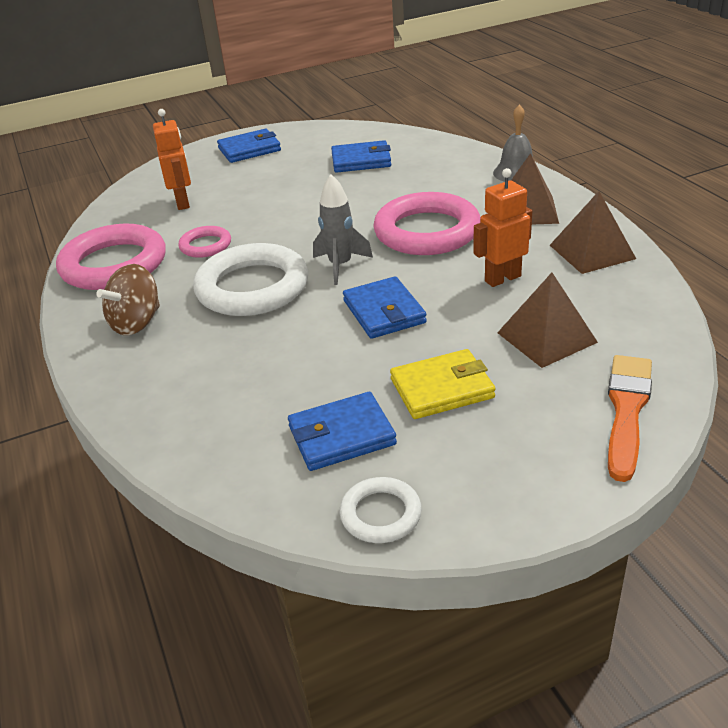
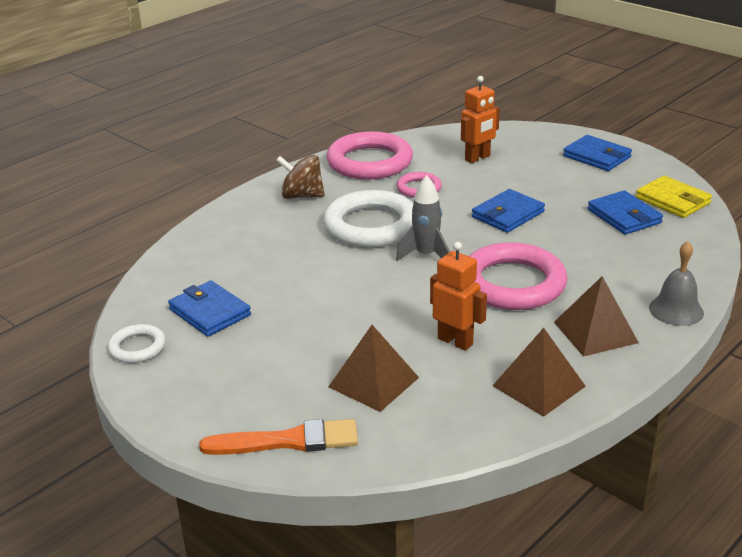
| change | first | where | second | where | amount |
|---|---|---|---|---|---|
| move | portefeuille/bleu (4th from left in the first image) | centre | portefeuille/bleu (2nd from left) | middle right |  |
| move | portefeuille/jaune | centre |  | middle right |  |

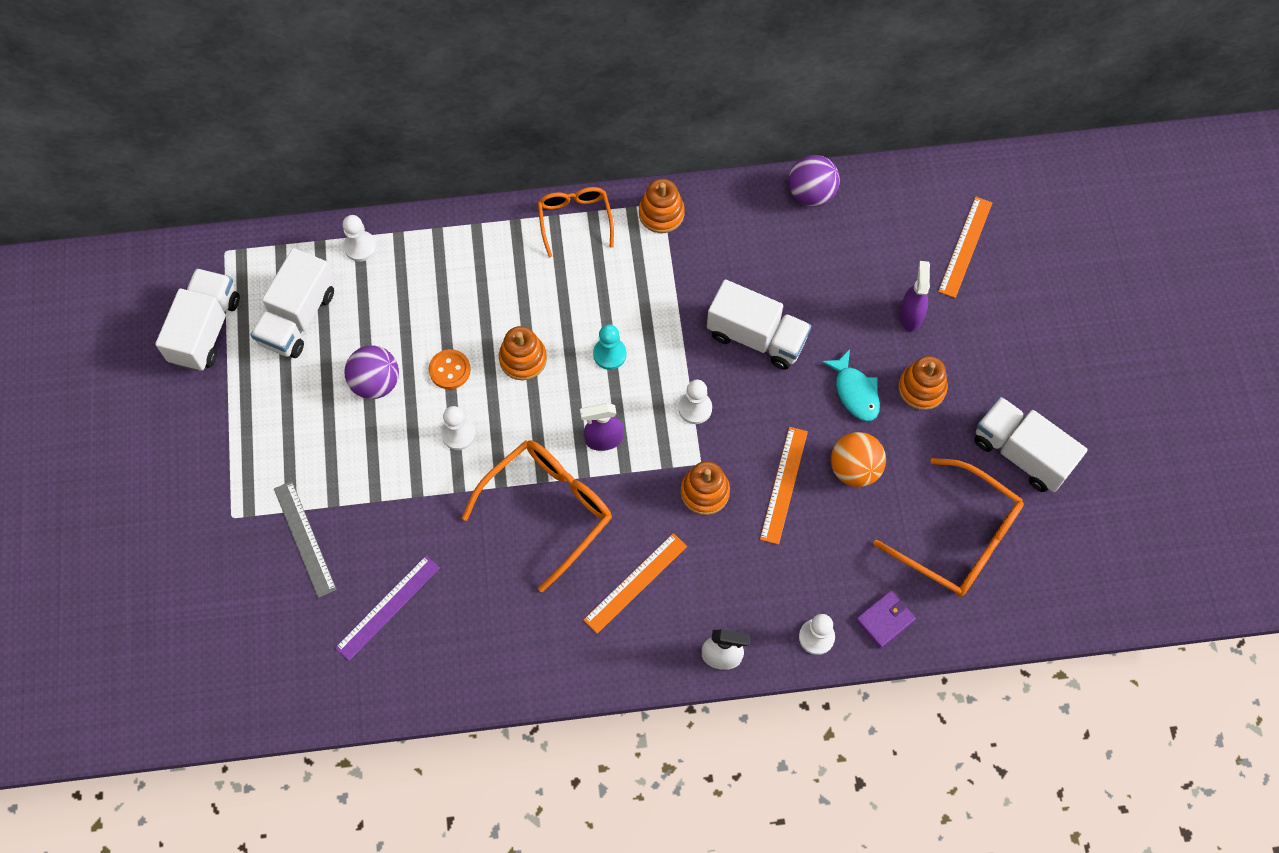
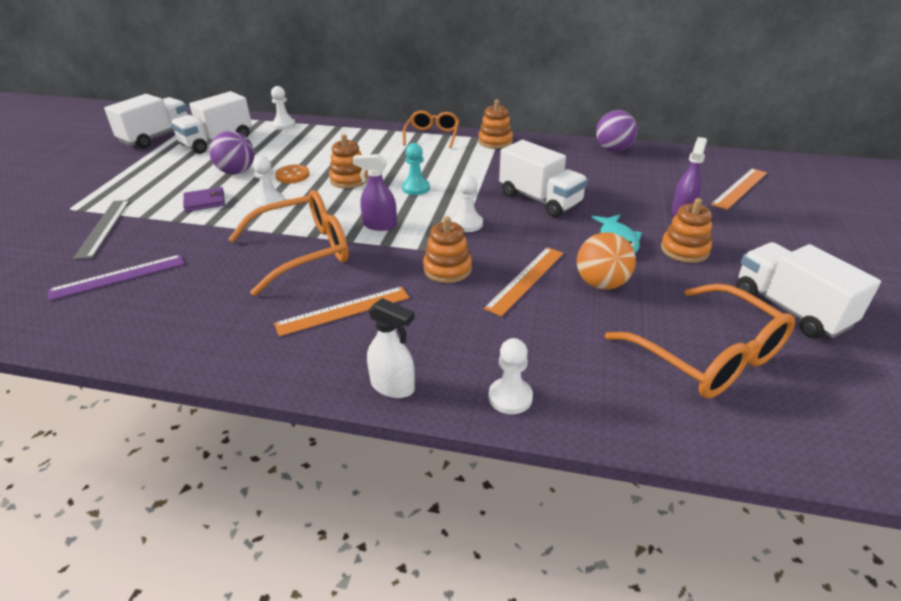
| change | first | where | second | where | amount |
|---|---|---|---|---|---|
| move | portefeuille/violet | bottom right |  | top left |  |

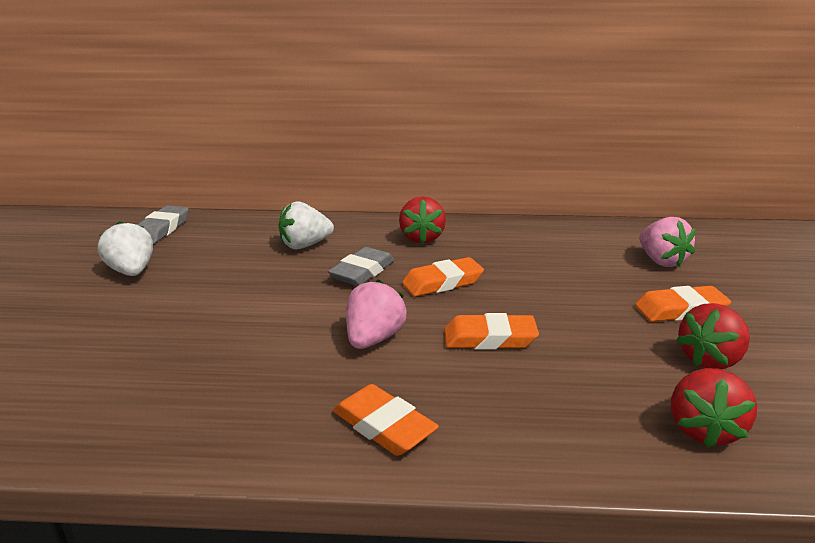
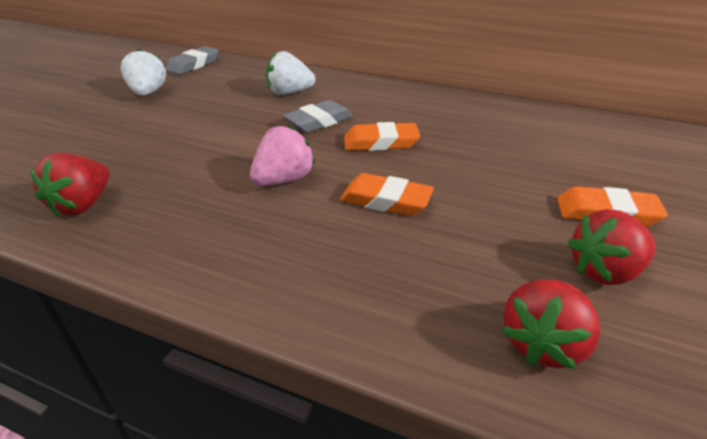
| change | first | where | second | where | amount |
|---|---|---|---|---|---|
| delete | gomme/orange (1st from left) | bottom centre |  |  |  |
| move | fraise/rouge (1st from left) | centre |  | middle left |  |
| delete | fraise/rose (2nd from left) | middle right |  |  |  |

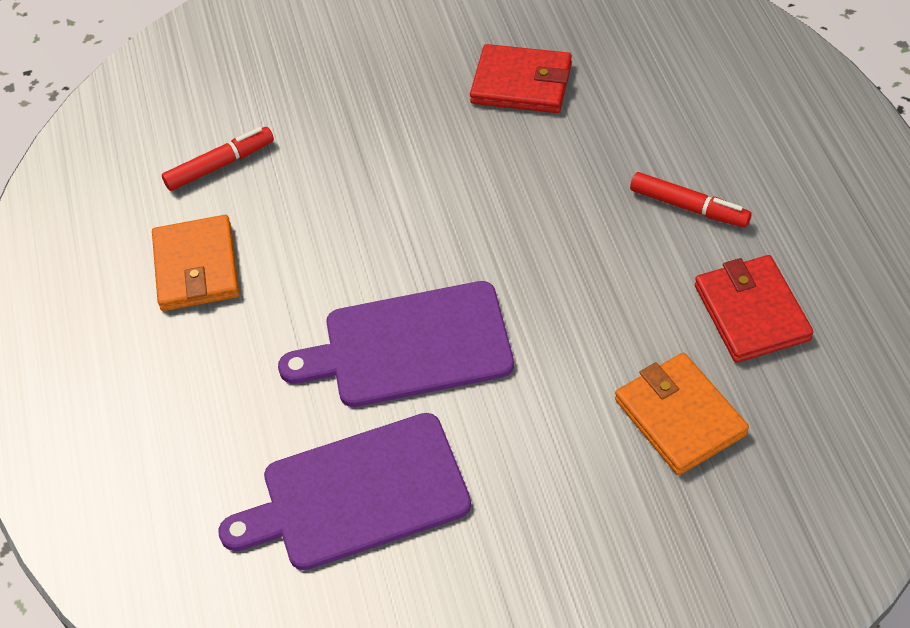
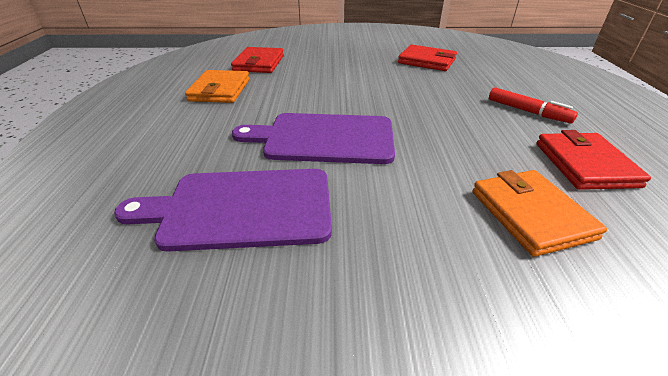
| change | first | where | second | where | amount |
|---|---|---|---|---|---|
| replace | feutre/rouge (1st from left) | top left | portefeuille/rouge (1st from left) | top centre |  |

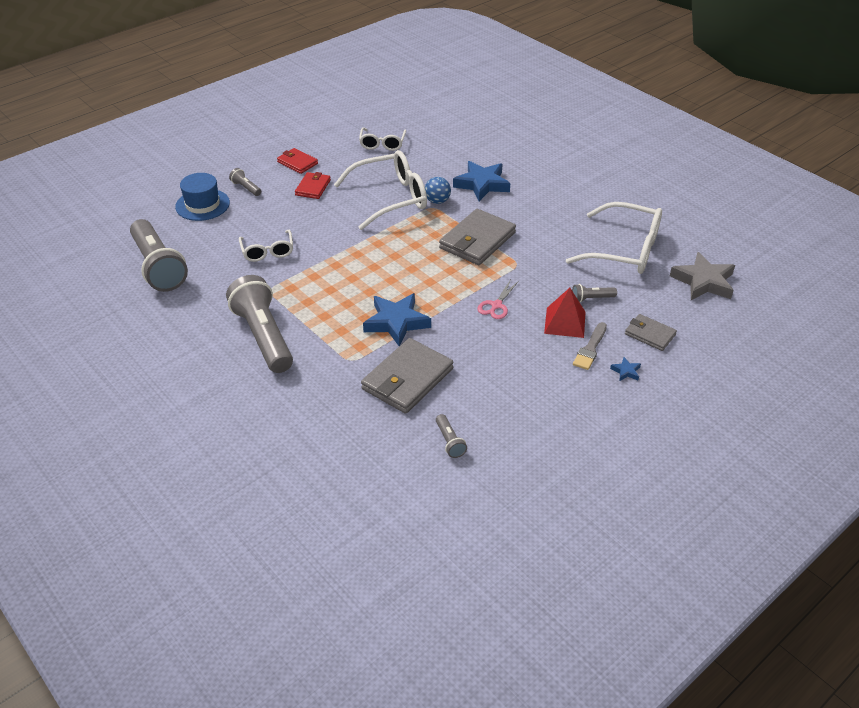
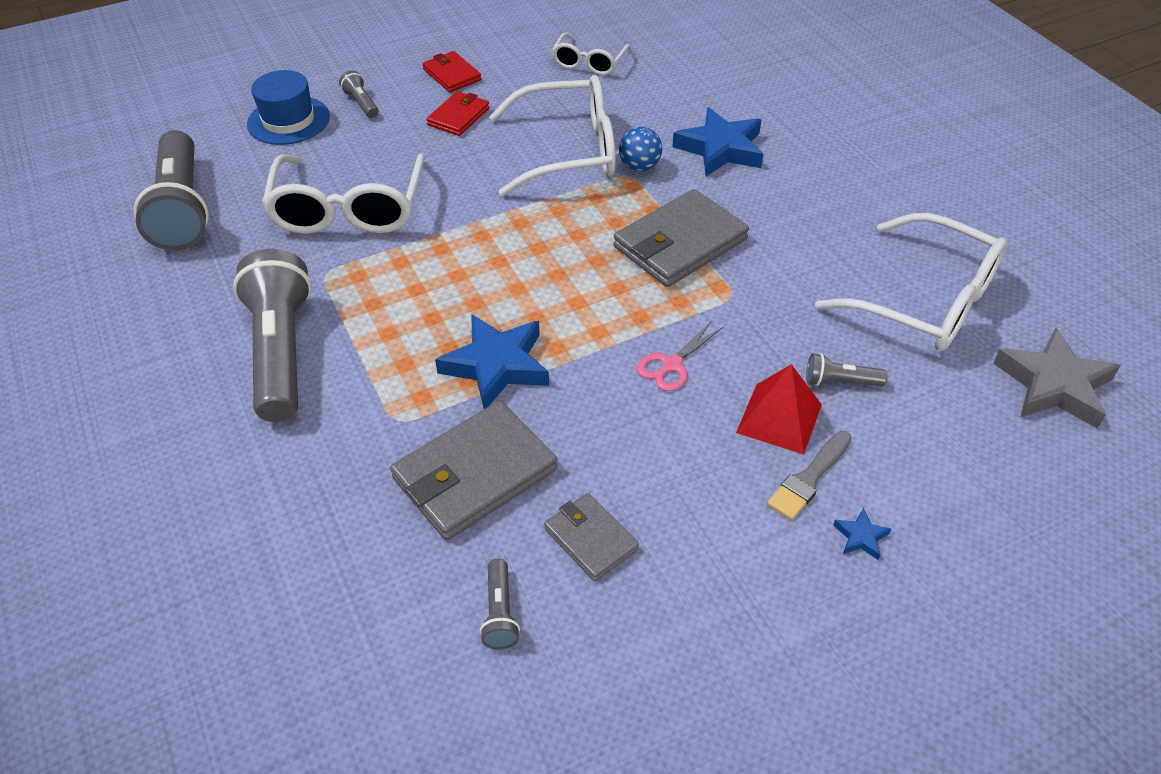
| change | first | where | second | where | amount |
|---|---|---|---|---|---|
| resize | lunettes/blanc (1st from left) | middle left |  | top left | x1.82 |
| move | portefeuille/gris (3rd from left in the first image) | middle right | portefeuille/gris (2nd from left) | bottom centre |  |

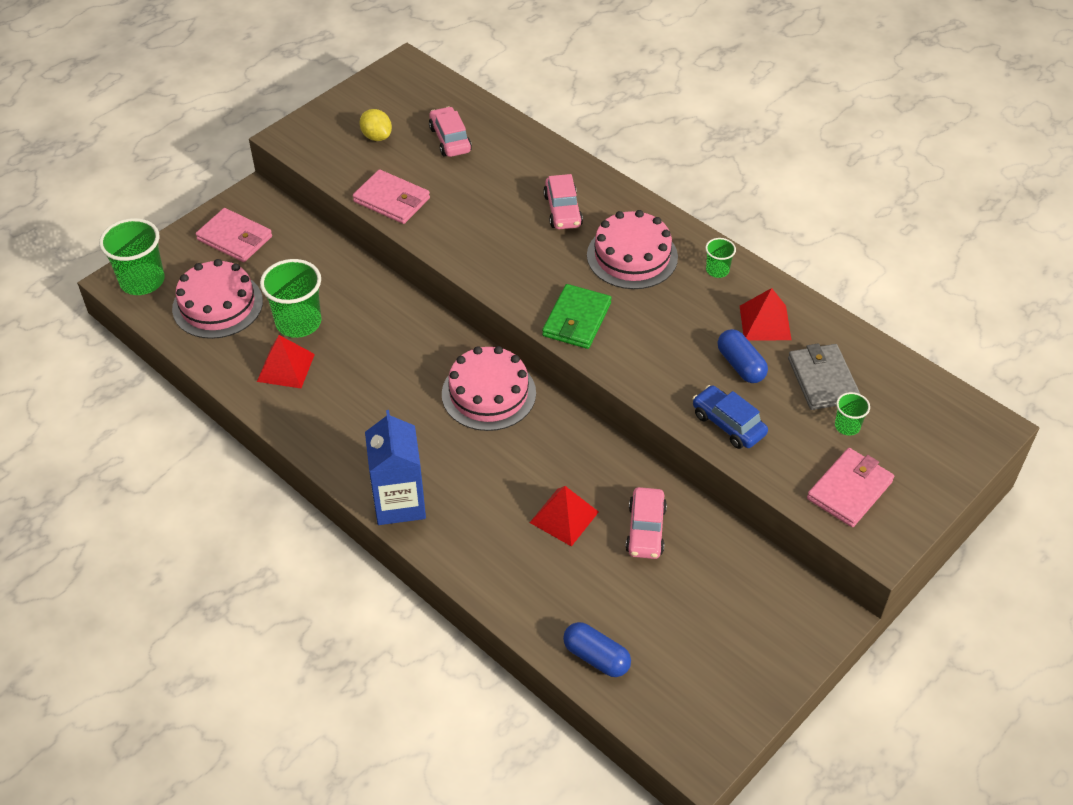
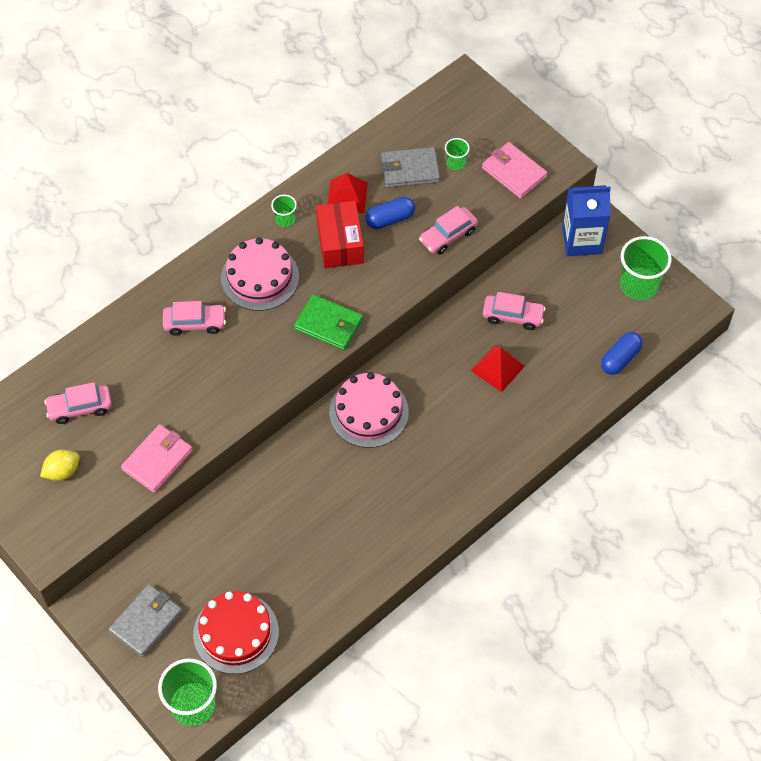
| change | first | where | second | where | amount |
|---|---|---|---|---|---|
| recolor | gâteau/rose (1st from left) | middle left | gâteau/rouge | bottom left |  |
| recolor | portefeuille/rose (1st from left) | top left | portefeuille/gris (1st from left) | bottom left |  |
| delete | pyramide/rouge (1st from left) | middle left |  |  |  |
| move | gobelet/vert (2nd from left in the first image) | middle left | gobelet/vert (4th from left) | middle right |  |
| move | brique de lait/bleu | centre |  | top right |  |
| recolor | voiture/bleu | middle right | voiture/rose (3rd from left) | top centre |  |
| insert |  |  | boîte/rouge | top centre |  |

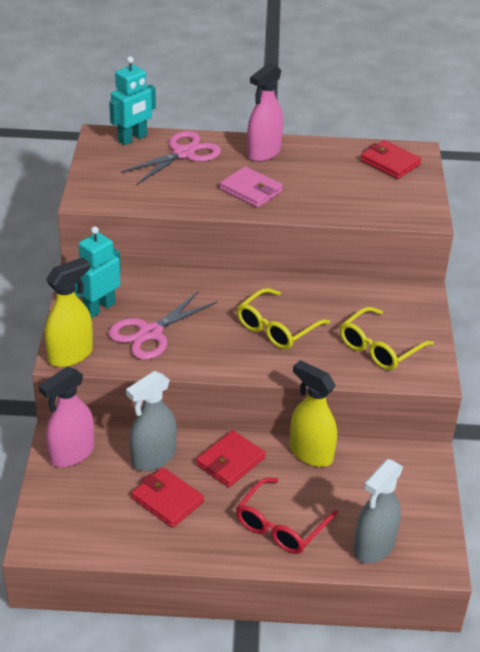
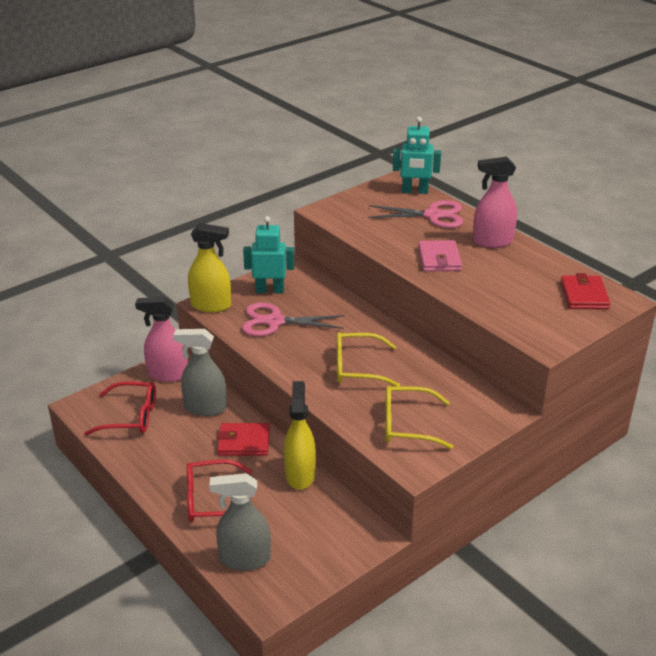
| change | first | where | second | where | amount |
|---|---|---|---|---|---|
| delete | portefeuille/rouge (1st from left) | bottom centre |  |  |  |
| insert |  |  | lunettes/rouge (1st from left) | middle left |  |

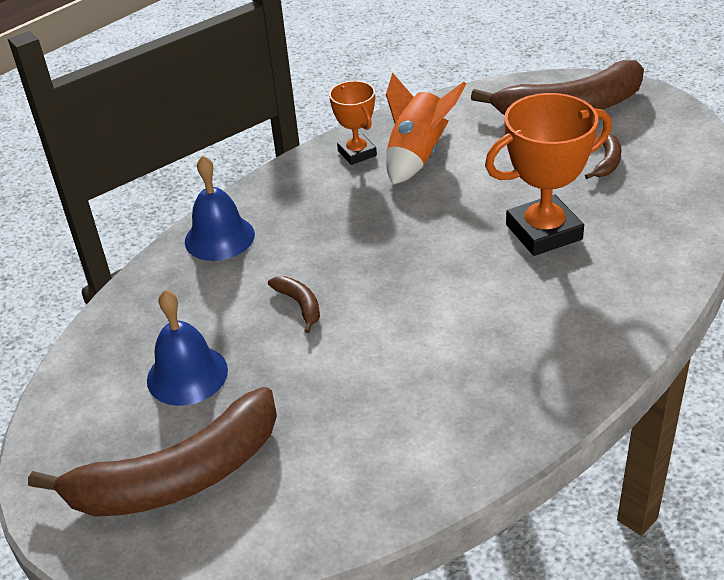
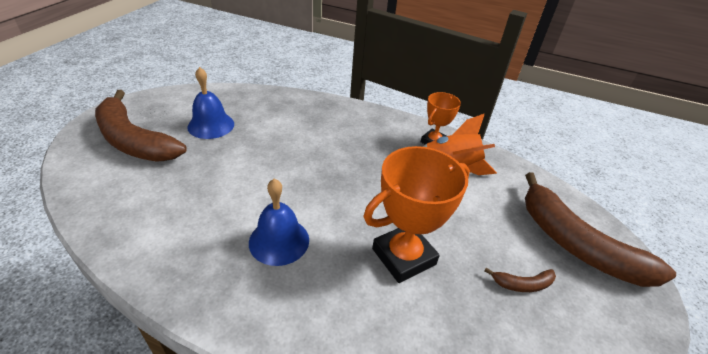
| change | first | where | second | where | amount |
|---|---|---|---|---|---|
| move | cloche/bleu (2nd from left) | middle left |  | centre |  |
| delete | banane/marron (2nd from left) | centre |  |  |  |
| rotate | trophée/orange (2nd from left in the first image) | top right | trophée/orange (1st from left) | centre | 75 degrees counterclockwise |

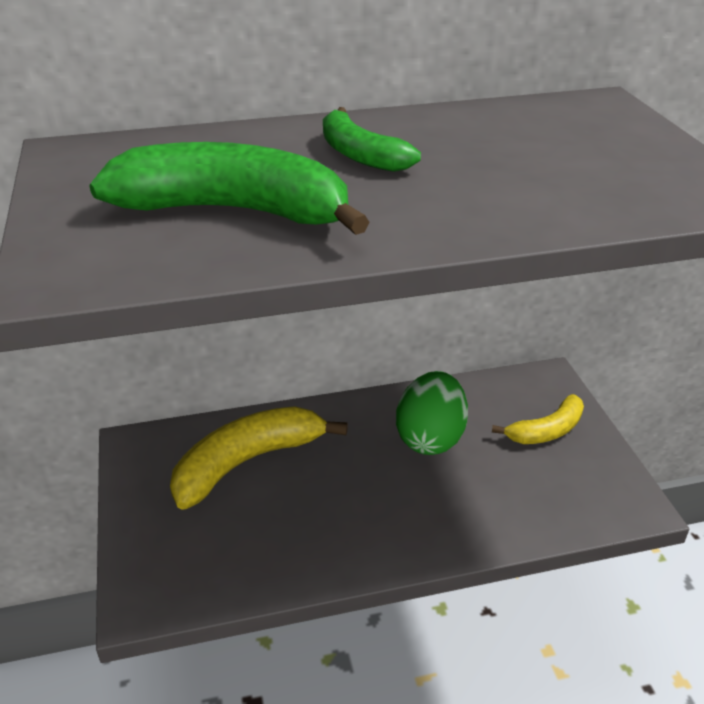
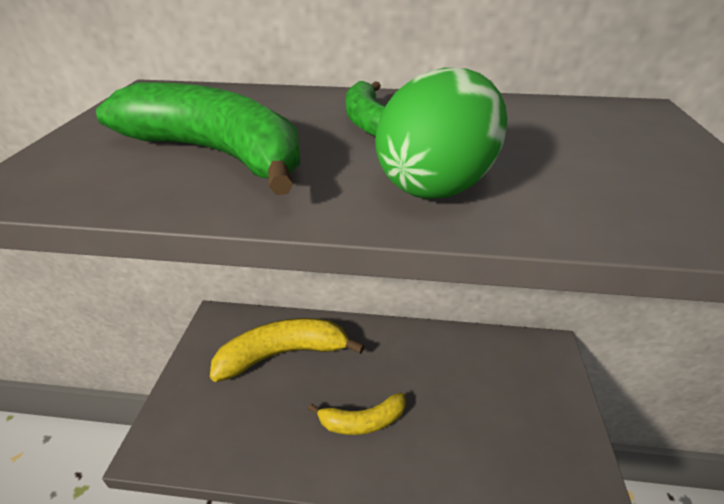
| change | first | where | second | where | amount |
|---|---|---|---|---|---|
| move | œuf/vert | centre |  | top centre |  |
| move | banane/jaune (2nd from left) | middle right |  | bottom centre |  |

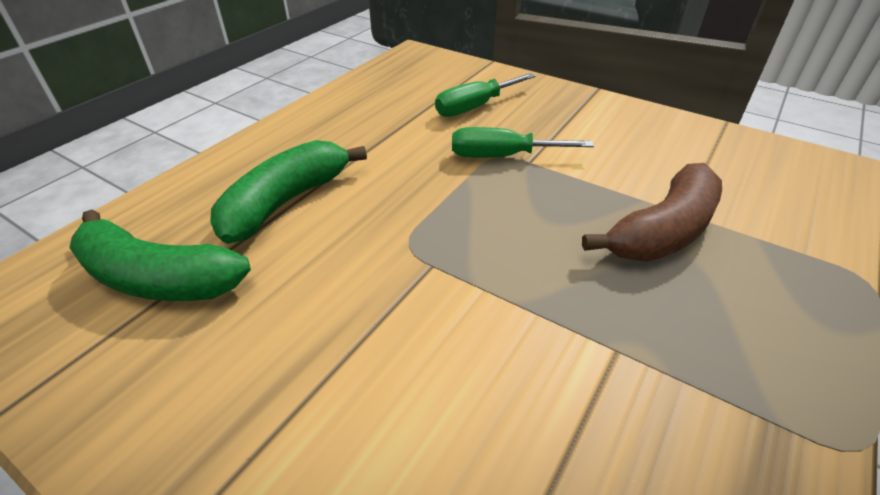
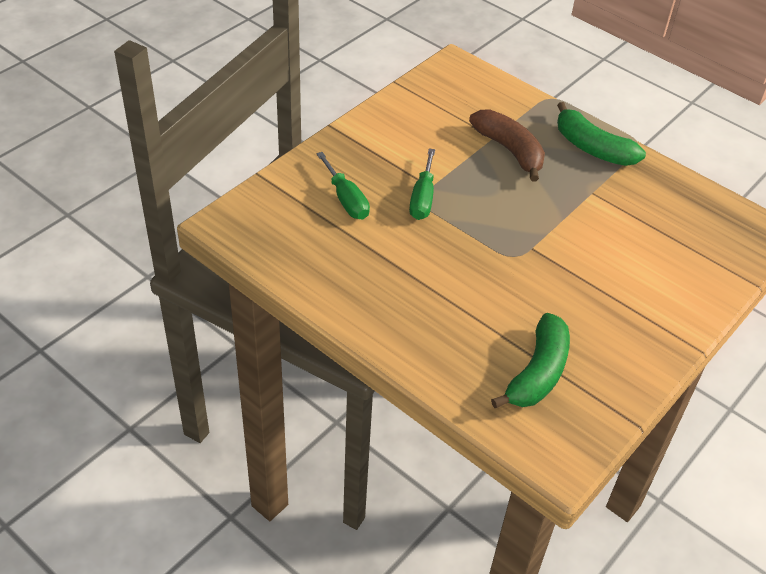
| change | first | where | second | where | amount |
|---|---|---|---|---|---|
| move | banane/vert (2nd from left) | middle left |  | top right |  |

